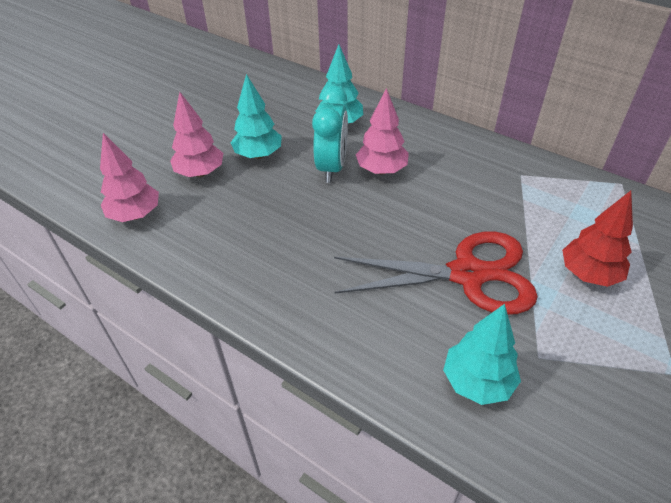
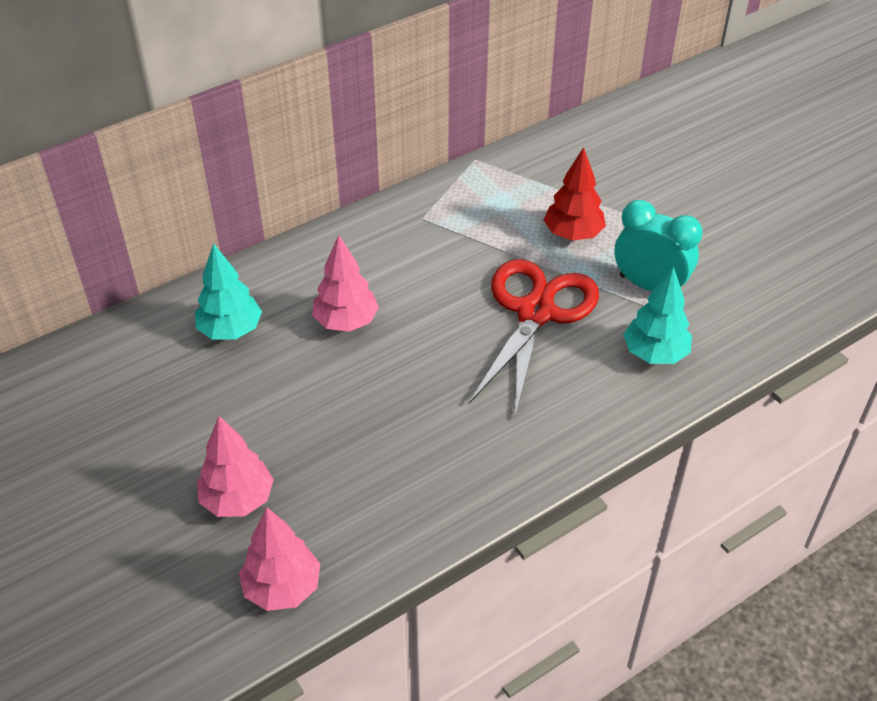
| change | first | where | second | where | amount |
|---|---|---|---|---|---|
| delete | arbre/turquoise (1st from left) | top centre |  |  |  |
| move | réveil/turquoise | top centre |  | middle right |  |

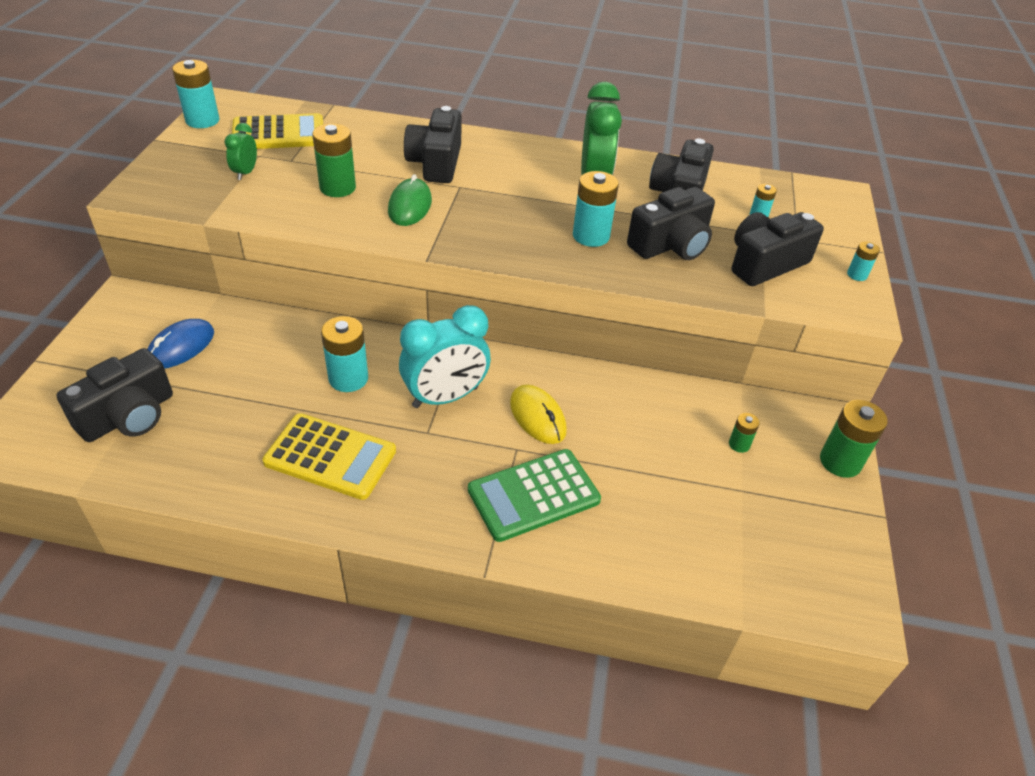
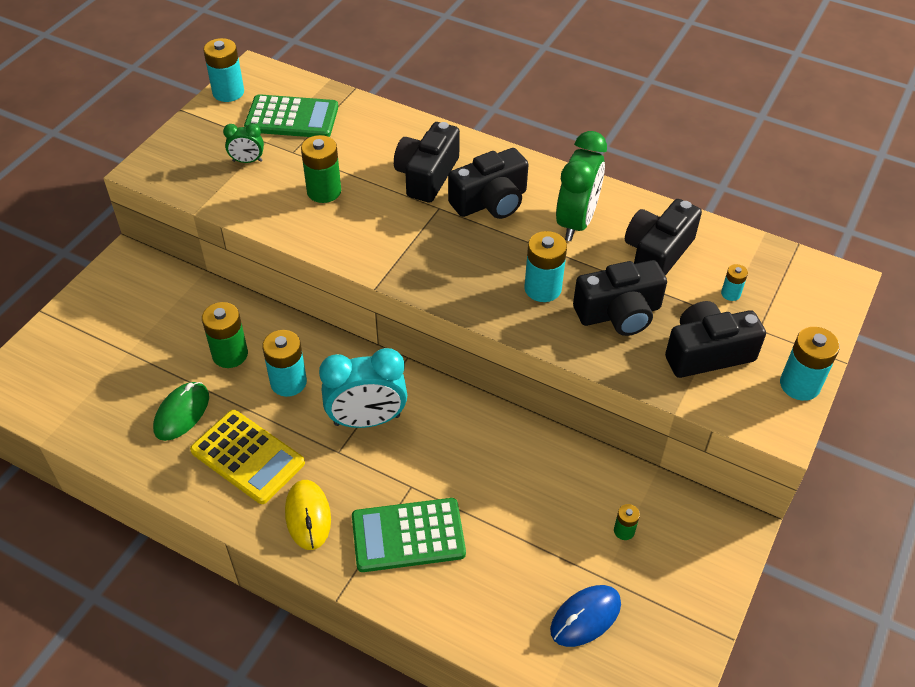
| change | first | where | second | where | amount |
|---|---|---|---|---|---|
| move | appareil photo/noir (1st from left in the first image) | middle left | appareil photo/noir (2nd from left) | top centre |  |
| move | souris/bleu | middle left |  | bottom centre |  |
| rotate | réveil/vert (1st from left) | top left |  | top left | 120 degrees counterclockwise |
| recolor | calculatrice/jaune (1st from left) | top left | calculatrice/vert (1st from left) | top left |  |
| move | souris/vert | top centre |  | middle left |  |
| move | souris/jaune | centre |  | bottom centre |  |
| move | pile/vert (3rd from left in the first image) | middle right | pile/vert (1st from left) | middle left |  |
| resize | pile/turquoise (5th from left) | middle right |  | middle right | x1.91 |

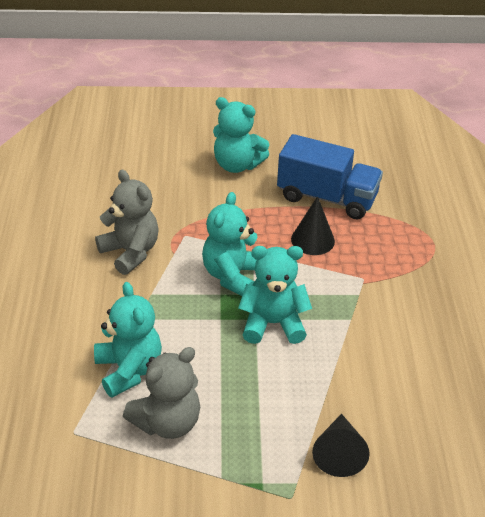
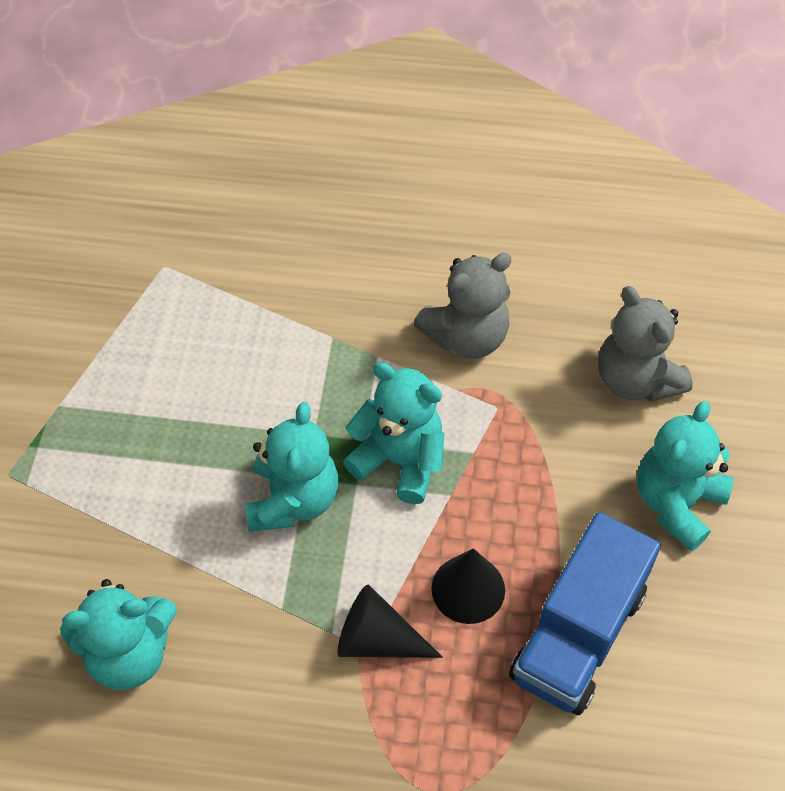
| change | first | where | second | where | amount |
|---|---|---|---|---|---|
| move | ours en peluche/turquoise (1st from left) | middle left |  | bottom left |  |
| move | ours en peluche/gris (2nd from left) | bottom left |  | middle right |  |
| move | cône/noir (2nd from left in the first image) | bottom right | cône/noir (1st from left) | bottom centre |  |

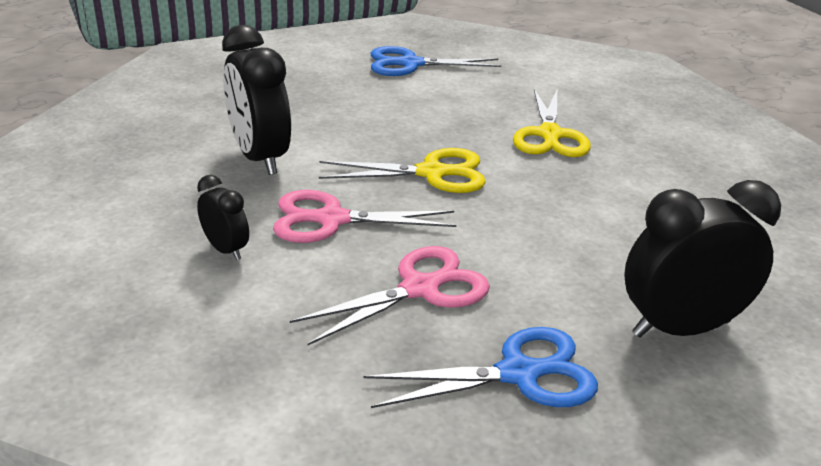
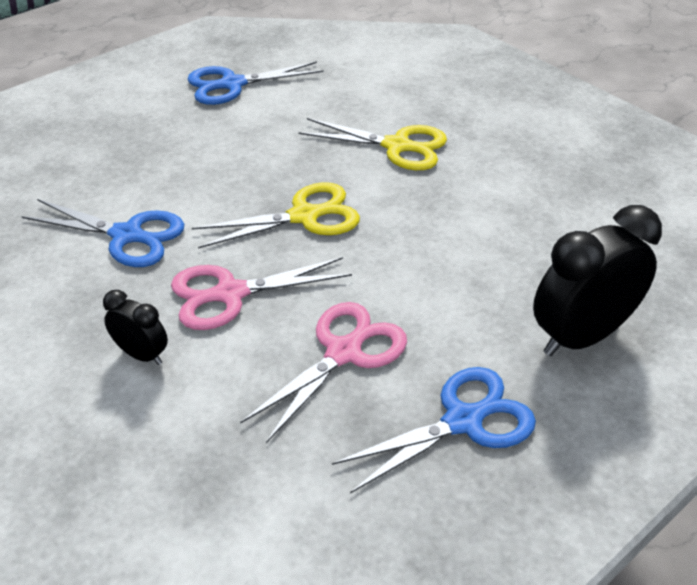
| change | first | where | second | where | amount |
|---|---|---|---|---|---|
| replace | réveil/noir (2nd from left) | top left | ciseaux/bleu (1st from left) | middle left |  |
| rotate | ciseaux/jaune (2nd from left) | top right |  | top centre | 60 degrees counterclockwise |

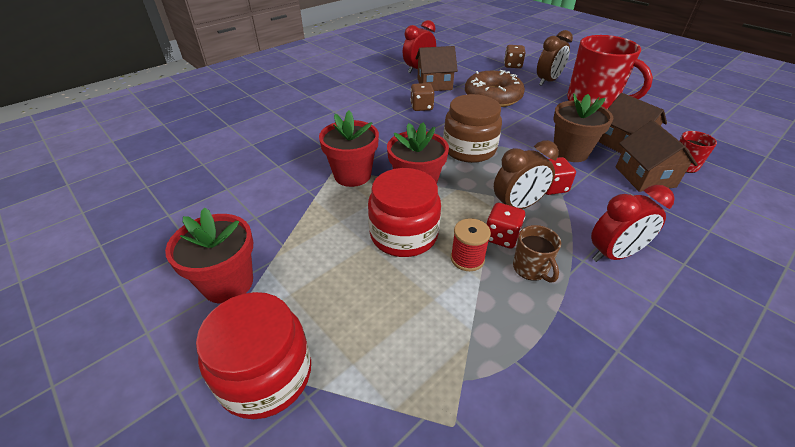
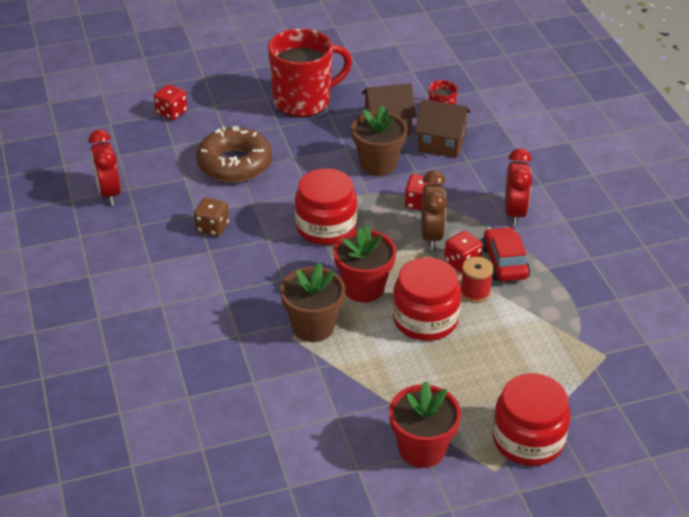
| change | first | where | second | where | amount |
|---|---|---|---|---|---|
| recolor | pot de fleurs/rouge (2nd from left) | centre | pot de fleurs/marron (1st from left) | centre |  |
| delete | maison/marron (1st from left) | top centre |  |  |  |
| recolor | bocal/marron | top centre | bocal/rouge (1st from left) | centre |  |
| recolor | dé/marron (2nd from left) | top centre | dé/rouge (1st from left) | top left |  |
| replace | tasse/marron | middle right | voiture/rouge | middle right |  |
| delete | réveil/marron (2nd from left) | top right |  |  |  |

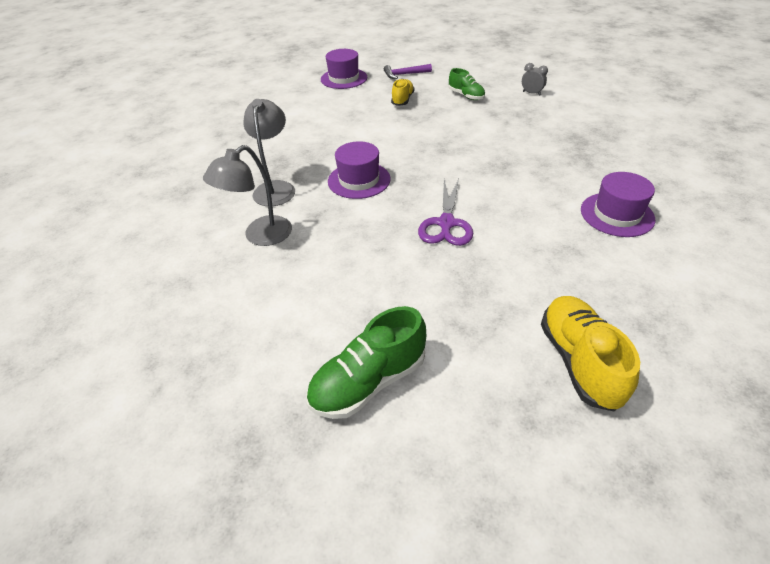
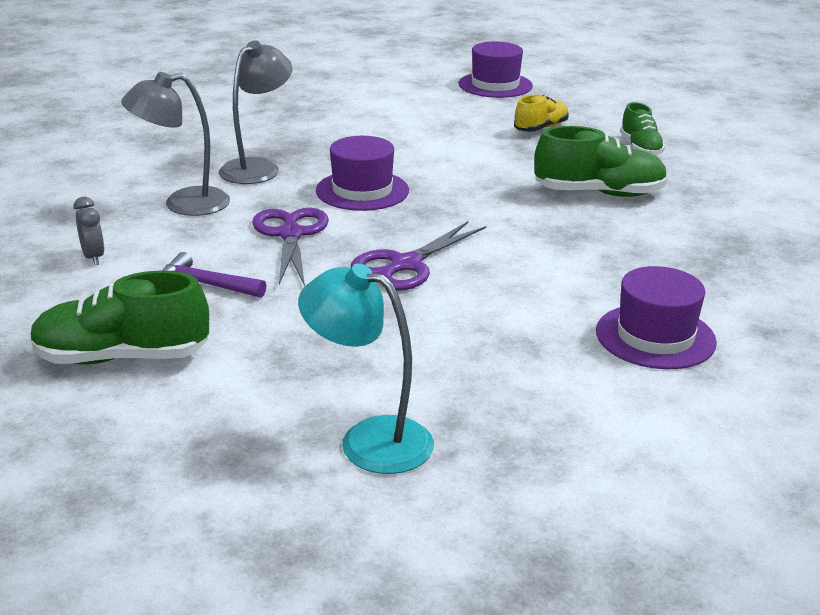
| change | first | where | second | where | amount |
|---|---|---|---|---|---|
| move | marteau/violet | top centre |  | middle left |  |
| move | réveil/gris | top right |  | middle left |  |
| replace | chaussure/jaune (2nd from left) | middle right | lampe/turquoise | centre |  |
| insert |  |  | ciseaux/violet (1st from left) | centre |  |
| insert |  |  | chaussure/vert (2nd from left) | top right |  |

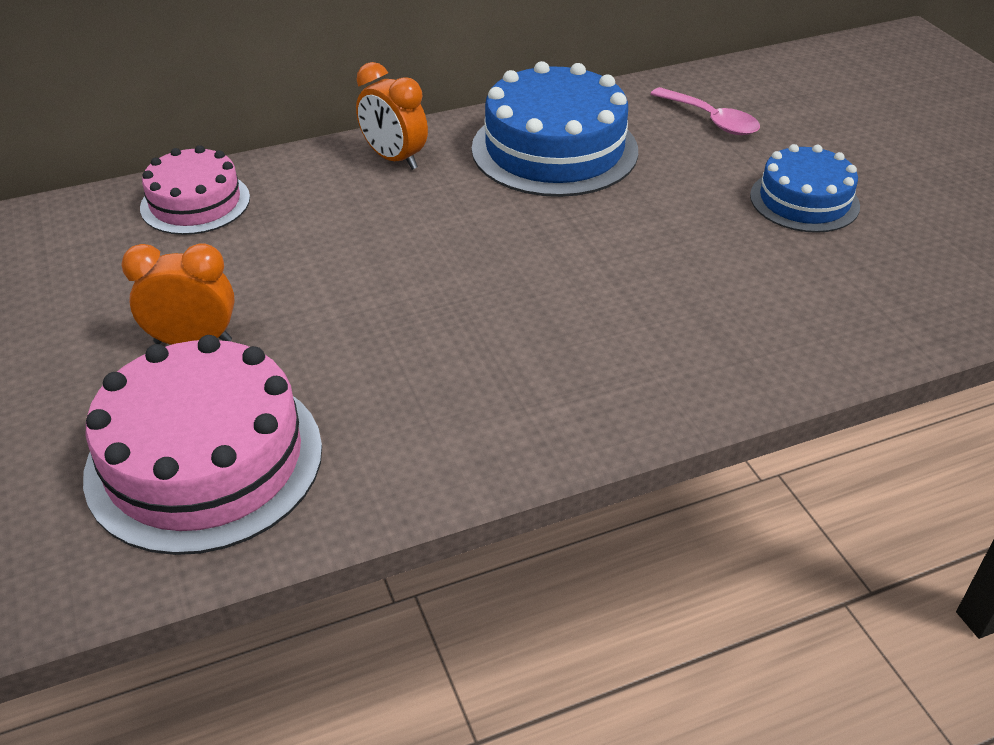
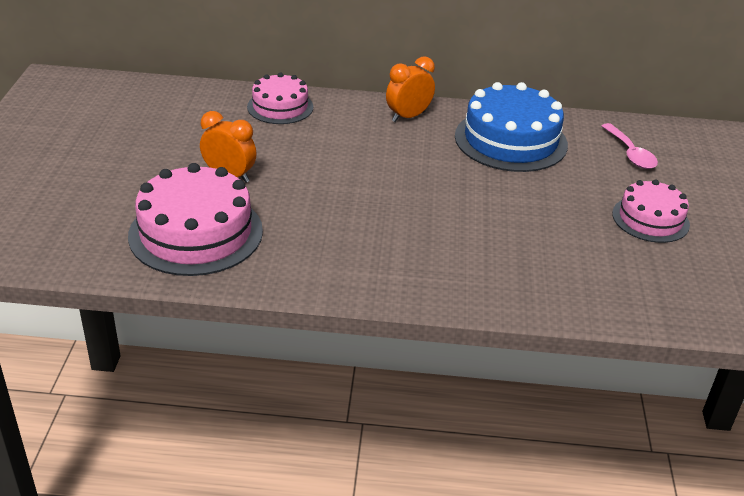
| change | first | where | second | where | amount |
|---|---|---|---|---|---|
| rotate | réveil/orange (2nd from left) | top centre |  | top centre | 75 degrees clockwise |
| recolor | gâteau/bleu (2nd from left) | top right | gâteau/rose (3rd from left) | middle right |  |

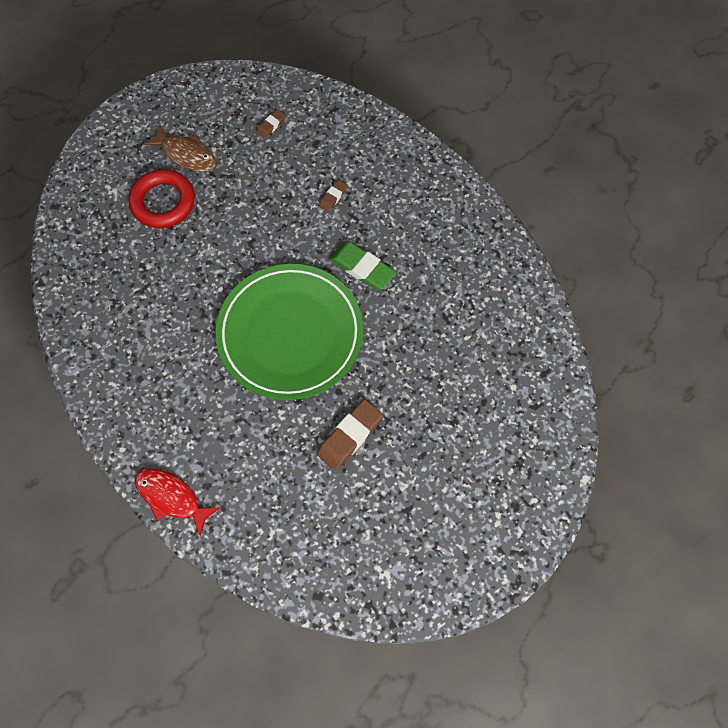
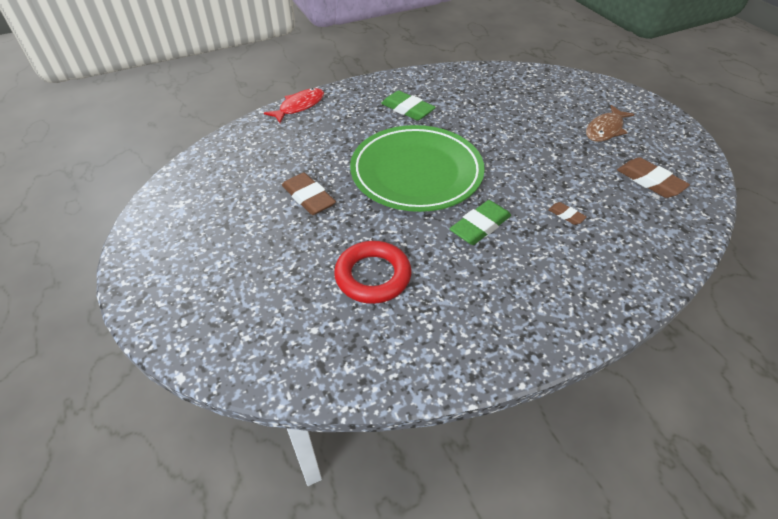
| change | first | where | second | where | amount |
|---|---|---|---|---|---|
| move | anneau/rouge | top left |  | centre |  |
| resize | gomme/marron (1st from left in the first image) | top centre | gomme/marron (3rd from left) | middle right | x1.92 |
| insert |  |  | gomme/vert (1st from left) | top centre |  |

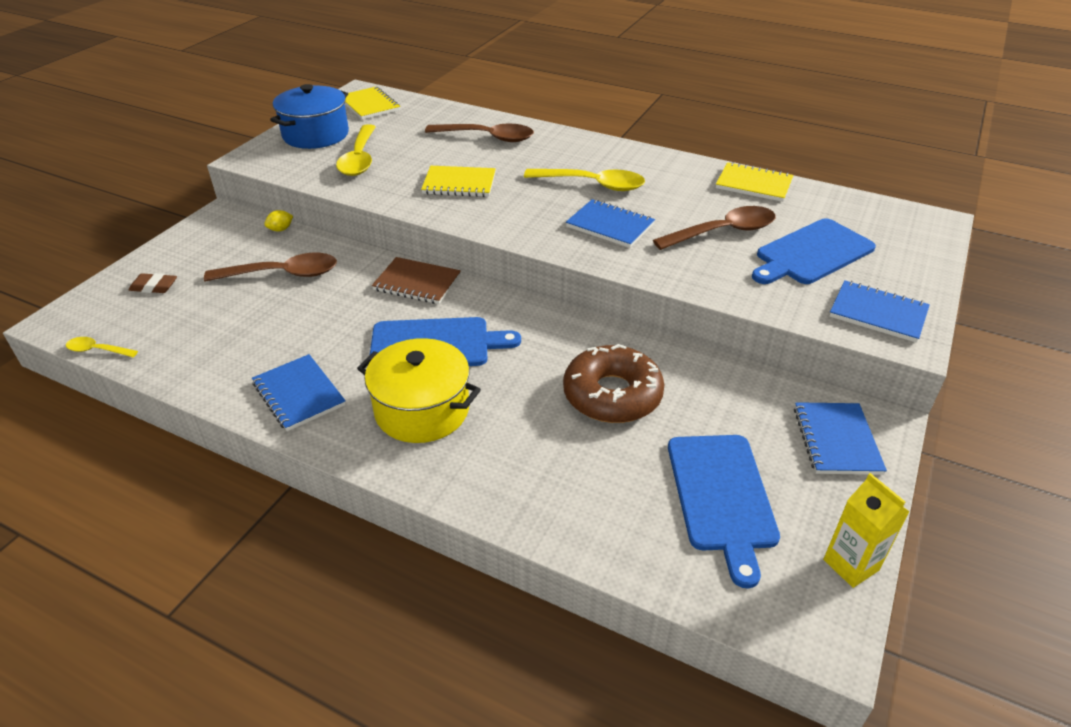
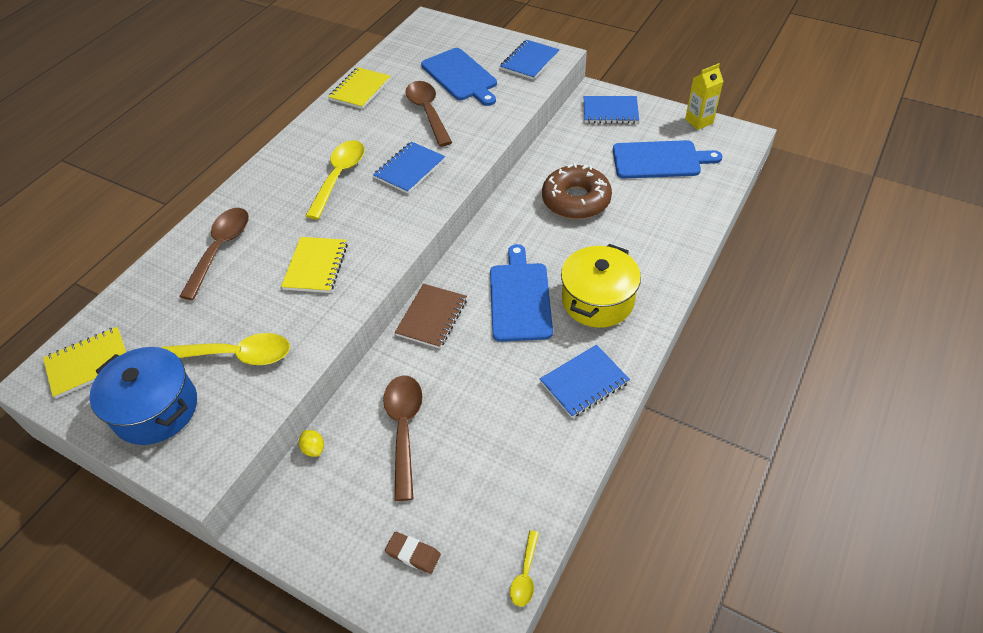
| change | first | where | second | where | amount |
|---|---|---|---|---|---|
| rotate | gomme/marron | middle left |  | bottom centre | 75 degrees counterclockwise |

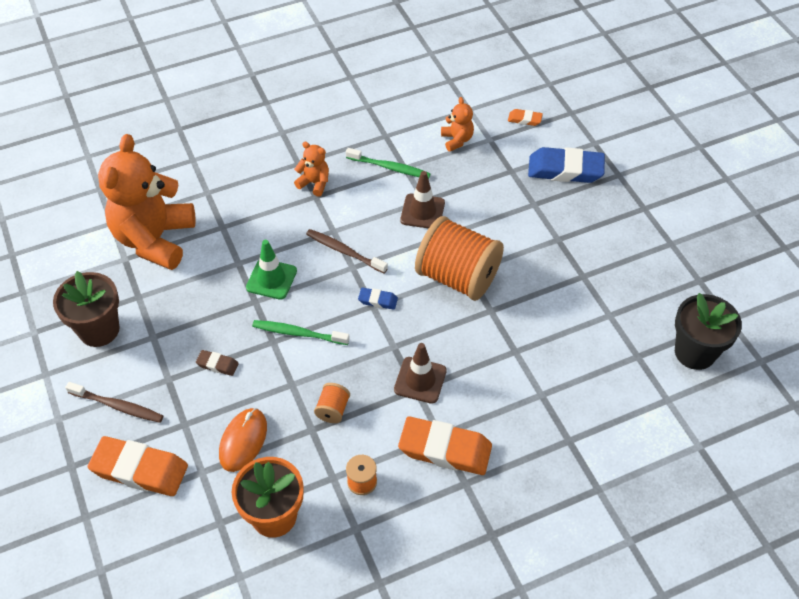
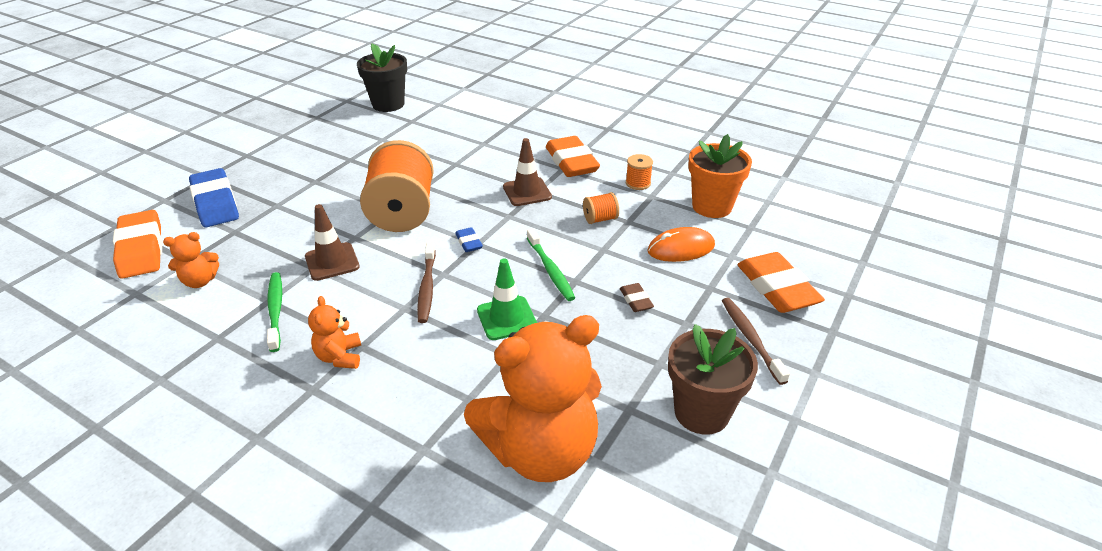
| change | first | where | second | where | amount |
|---|---|---|---|---|---|
| rotate | ours en peluche/orange (3rd from left in the first image) | top centre | ours en peluche/orange (1st from left) | middle left | 150 degrees counterclockwise |
| resize | gomme/orange (3rd from left in the first image) | top centre | gomme/orange (1st from left) | middle left | x2.14 |

